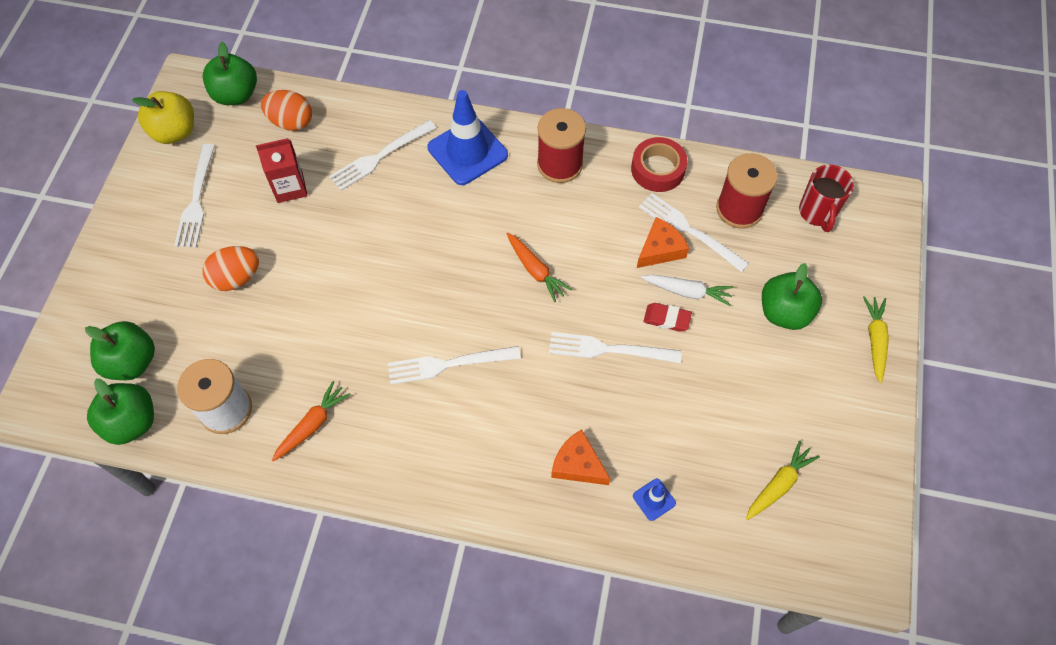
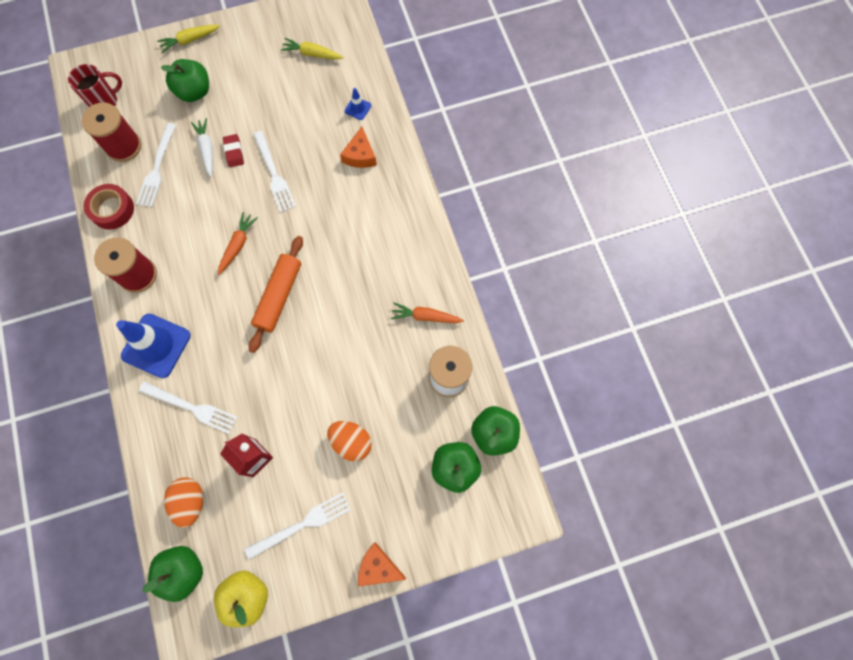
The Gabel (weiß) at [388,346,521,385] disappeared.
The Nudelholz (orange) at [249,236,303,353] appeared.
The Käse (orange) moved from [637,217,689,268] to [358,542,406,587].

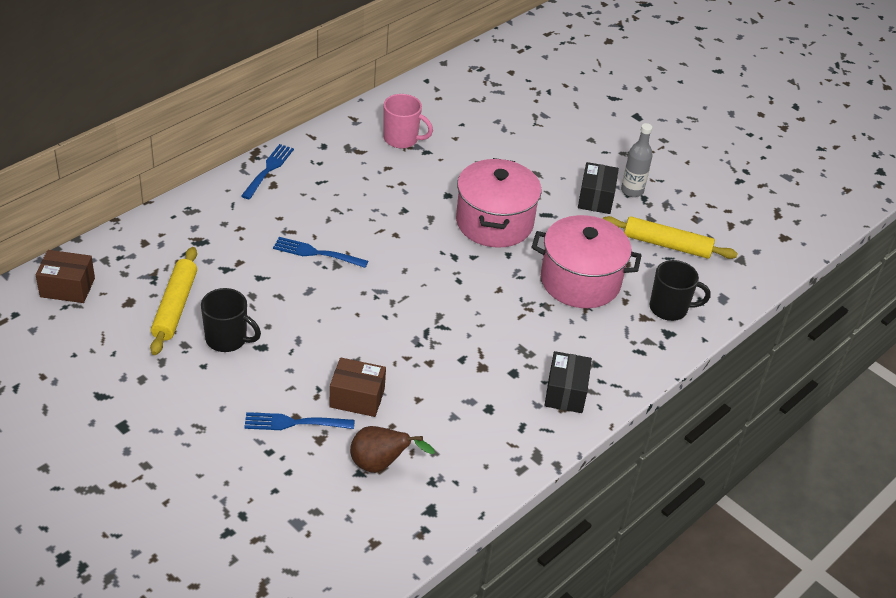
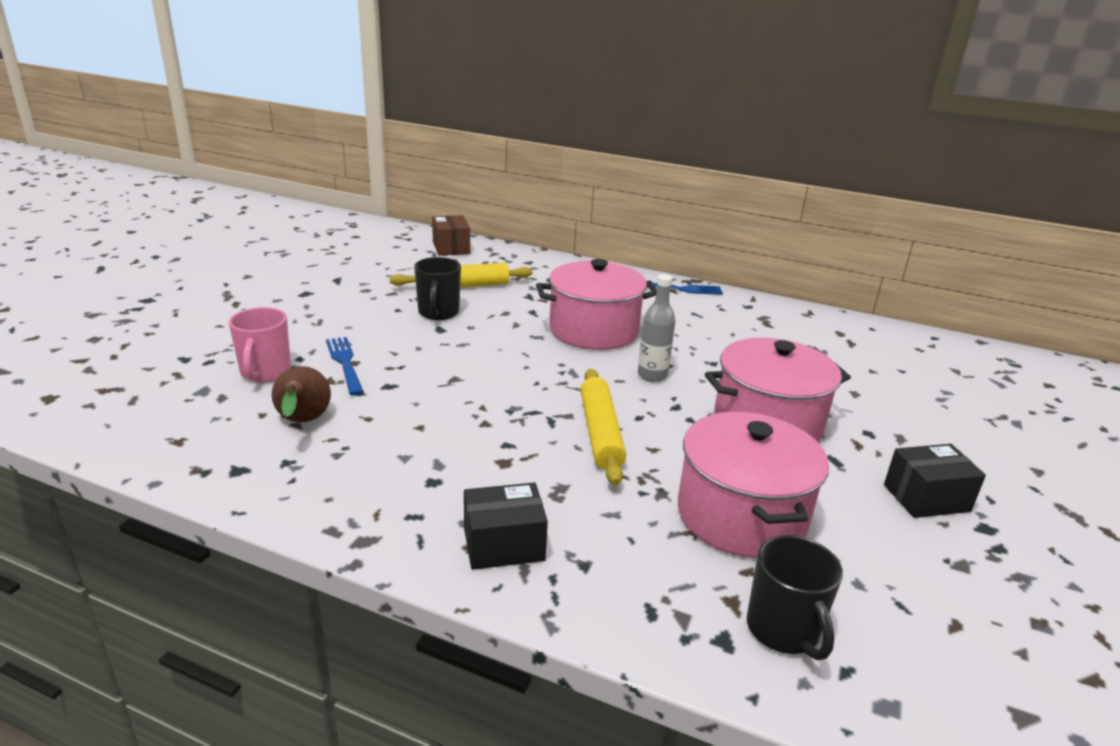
The Schachtel (braun) at [329,357,386,417] disappeared.
The Tasse (rosa) moved from [384,94,433,149] to [229,307,291,383].
The Nudelholz (gelb) moved from [603,216,738,259] to [581,369,626,485].
The Flasche (grau) moved from [621,123,653,197] to [638,274,676,382].
The Gabel (blau) at [273,237,368,268] was replaced by the Kochtopf (rosa) at [536,259,657,350].

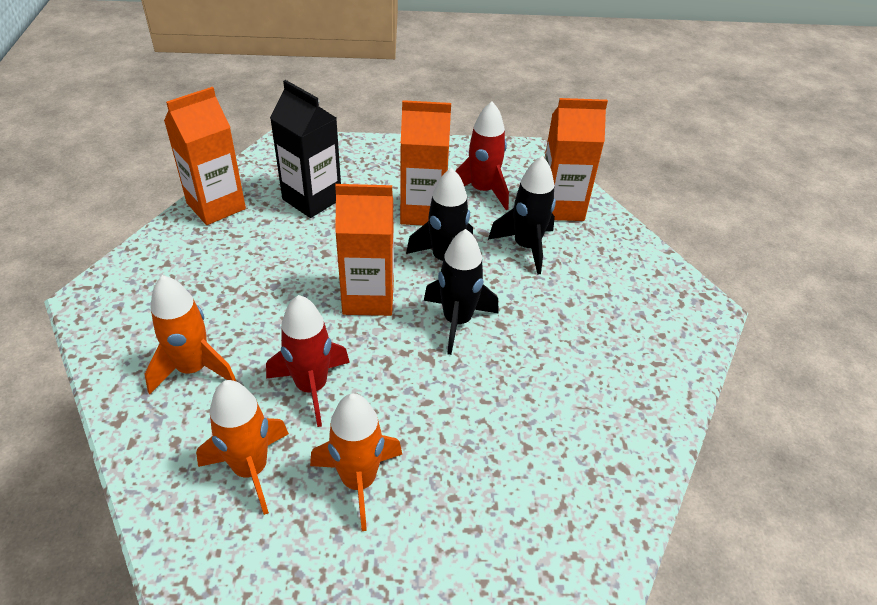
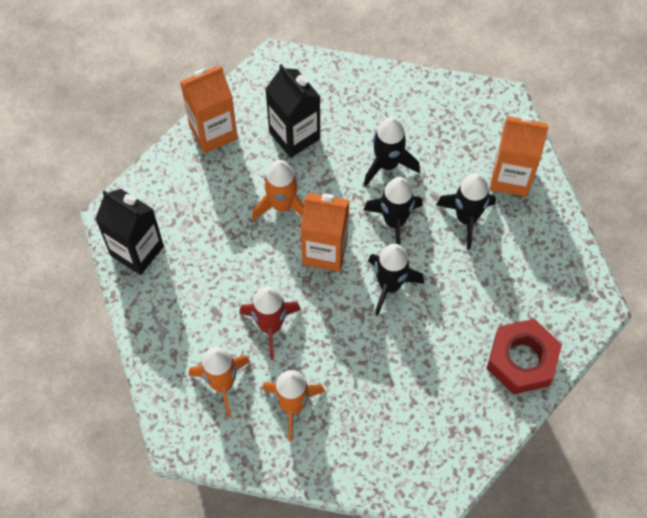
The Rakete (rot) at [456,102,509,210] disappeared.
The Getränkekarton (schwarz) at [95,189,164,275] appeared.
The Sechskantmutter (rot) at [487,319,562,395] appeared.
The Rakete (orange) moved from [145,275,236,394] to [252,160,304,221].
The Getränkekarton (orange) at [400,100,451,225] was replaced by the Rakete (schwarz) at [364,117,420,187].

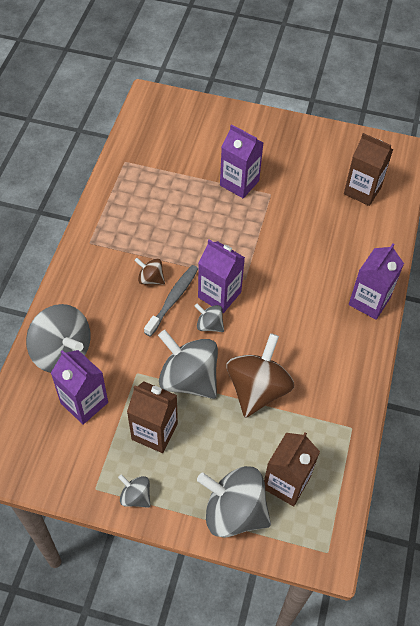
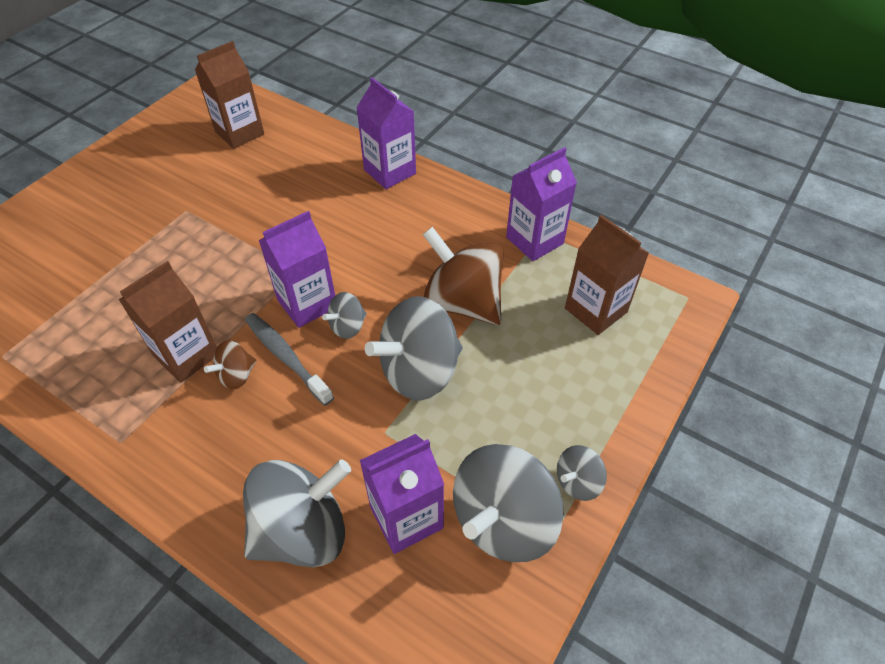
The Getränkekarton (braun) moved from [127,381,178,453] to [119,261,217,383].
The Kreisel (grau) moved from [197,466,271,538] to [453,444,564,562].
The Getränkekarton (lila) moved from [220,124,263,198] to [506,147,577,261].

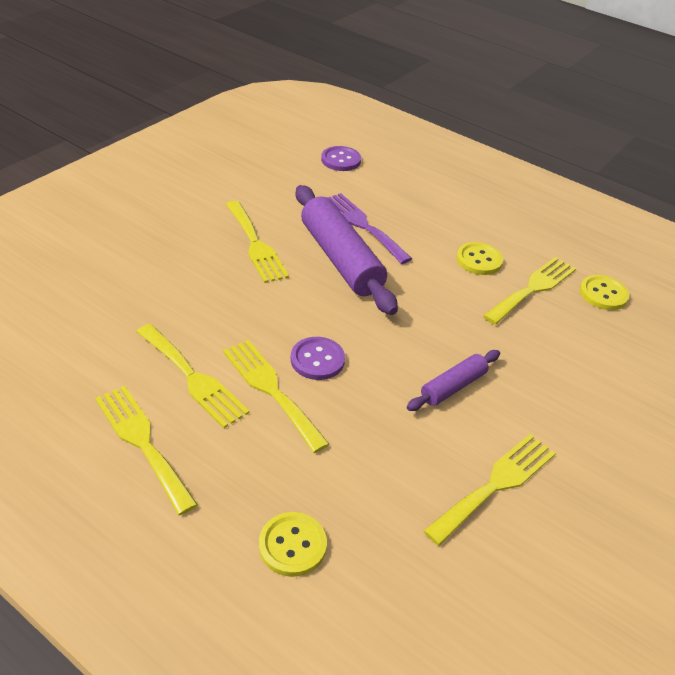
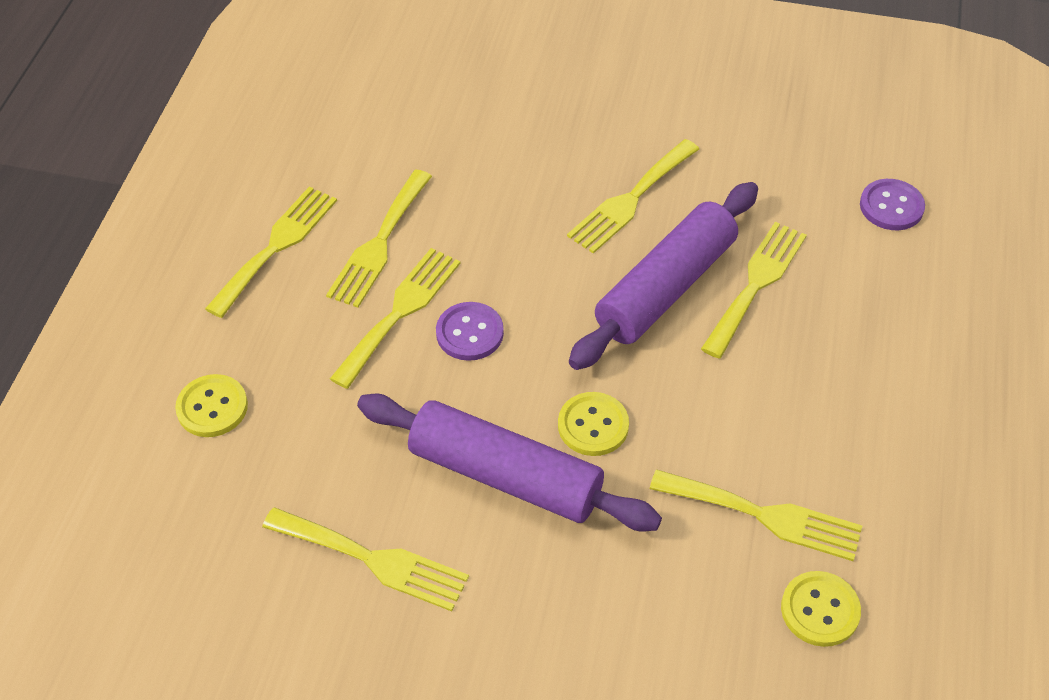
The Knopf (gelb) moved from [456,242,503,275] to [558,392,629,456].
The Gabel (lila) at [327,193,412,264] became the Gabel (gelb) at [701,222,807,359].
The Nudelholz (lila) at [407,350,500,411] changed to 1.93 times the size.

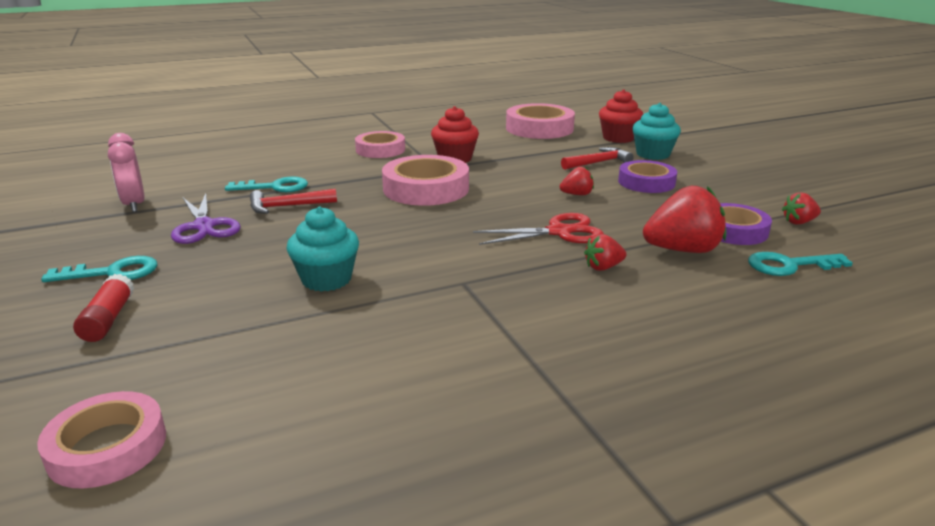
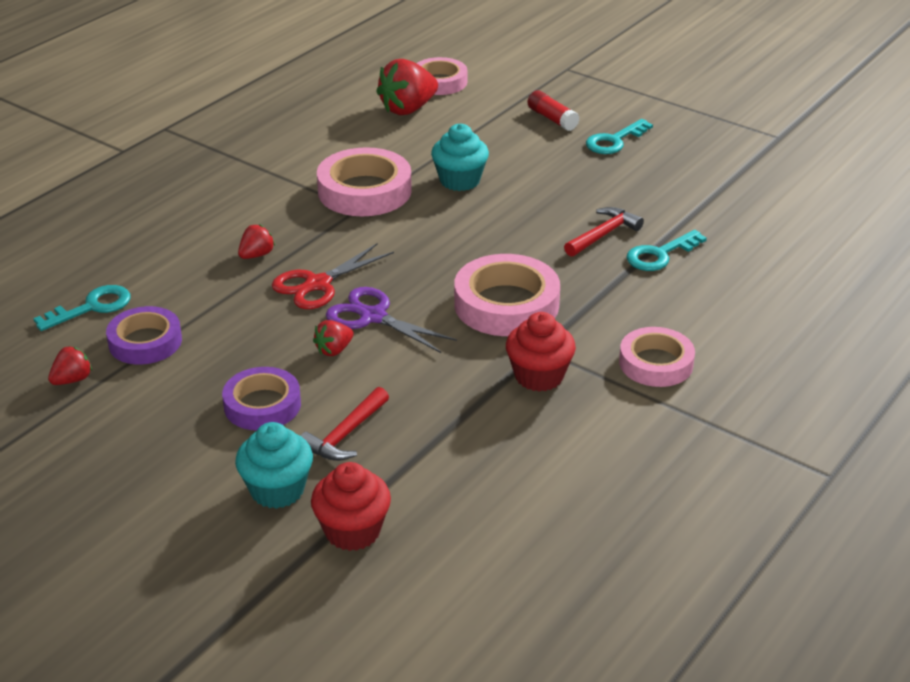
The Wecker (rosa) at [108,133,145,212] disappeared.
The Schere (lila) moved from [171,193,241,244] to [326,287,457,353].
The Klebeband (rosa) moved from [506,103,575,139] to [317,147,412,216].
The Erdbeere (rot) moved from [643,186,726,253] to [376,59,438,115].

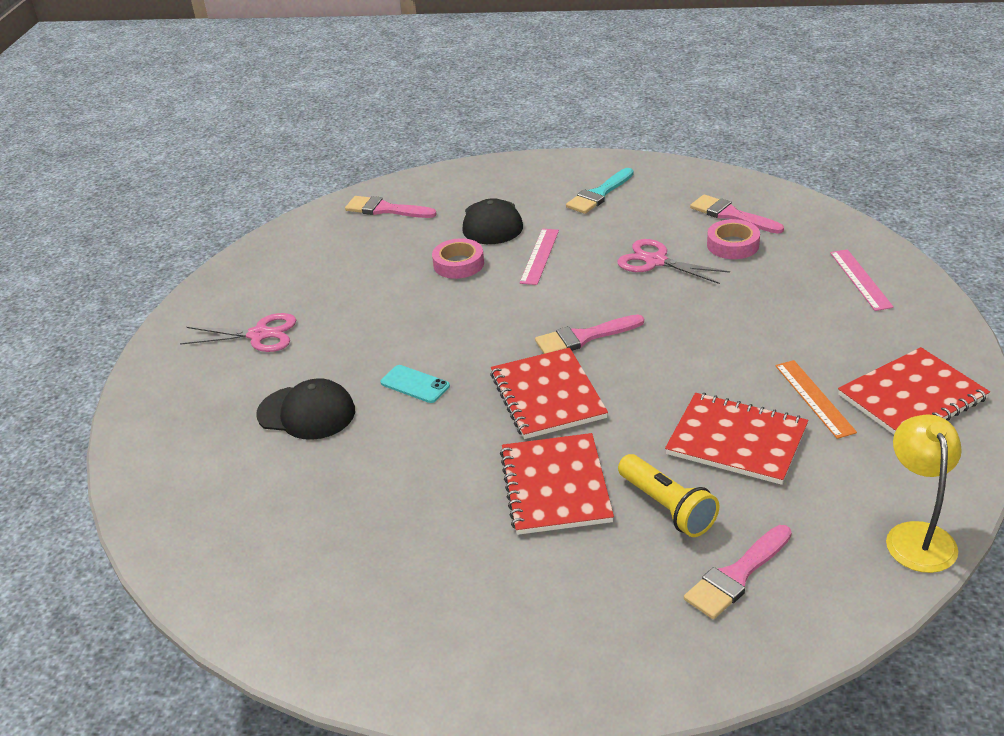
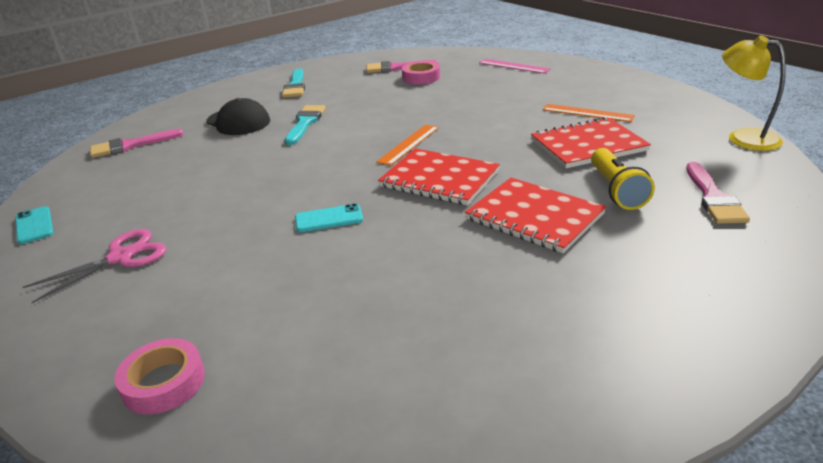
The Kappe (schwarz) at [256,378,355,440] disappeared.
The Schere (rosa) at [618,239,730,284] disappeared.
The Notizbuch (rot) at [838,347,990,435] disappeared.
The Handy (türkis) at [15,206,54,244] appeared.
The Klebeband (rosa) moved from [432,238,484,279] to [115,338,205,415].
The Lineal (rosa) at [520,229,559,285] was replaced by the Pinsel (türkis) at [285,105,326,145].
The Pinsel (rosa) at [535,314,644,354] was replaced by the Lineal (orange) at [376,125,439,166].
The Taschenlampe (gelb) at [618,454,719,537] turned 75 degrees clockwise.

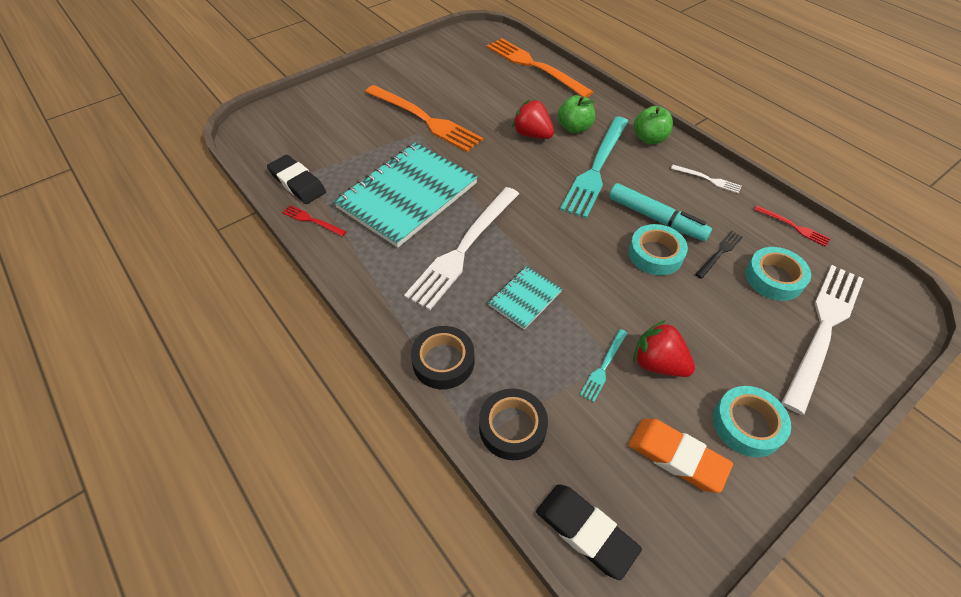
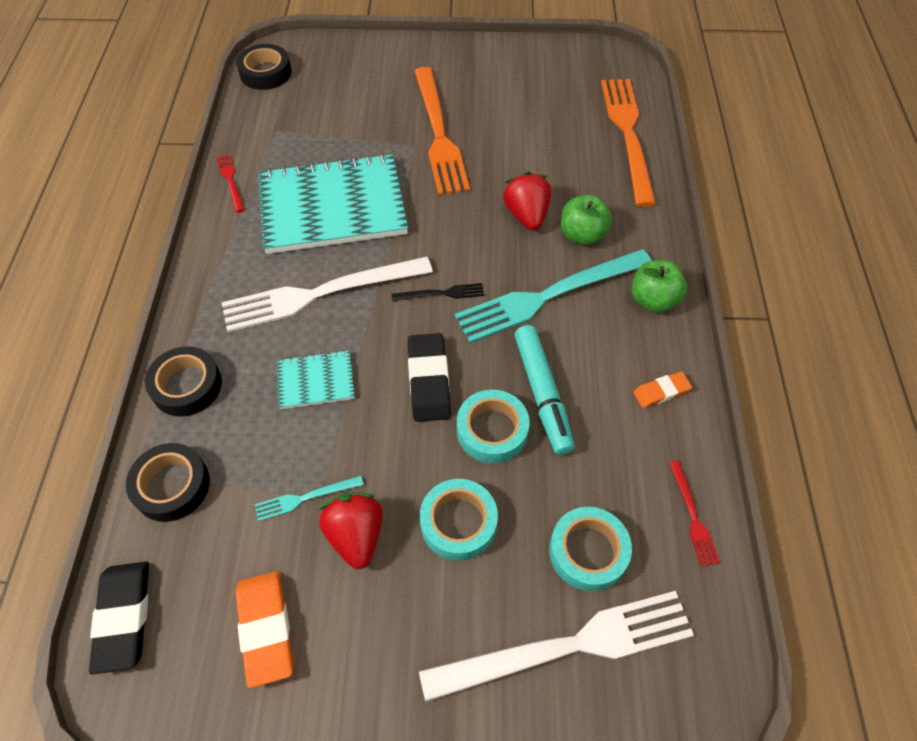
The Klebeband (schwarz) at [236,44,292,90] appeared.
The Radiergummi (schwarz) moved from [267,155,326,204] to [408,333,451,422].
The Gabel (schwarz) moved from [695,231,743,279] to [392,283,484,301].
The Klebeband (türkis) moved from [713,386,791,457] to [420,479,498,560].
The Gabel (weiß) at [671,165,742,194] was replaced by the Radiergummi (orange) at [633,371,692,408].

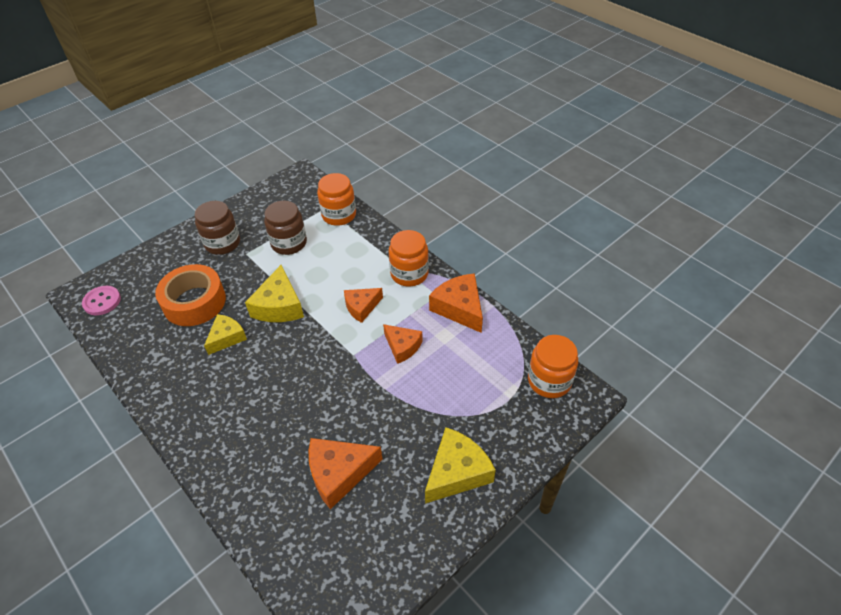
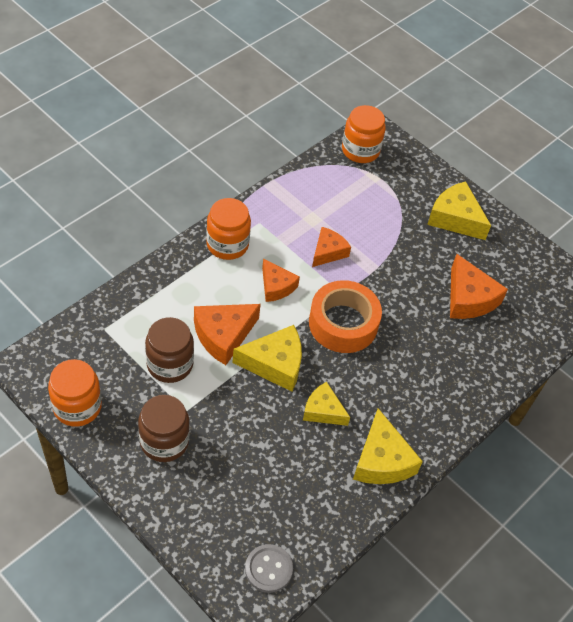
The Käse (gelb) at [353,408,423,484] appeared.
The Klebeband (orange) moved from [155,264,226,326] to [309,280,382,353].
The Einmachglas (orange) moved from [317,173,356,226] to [48,359,102,427].
The Käse (orange) moved from [429,273,483,333] to [194,304,261,365].
The Knopf (rosa) at [82,286,121,315] became the Knopf (grau) at [245,544,293,593].

